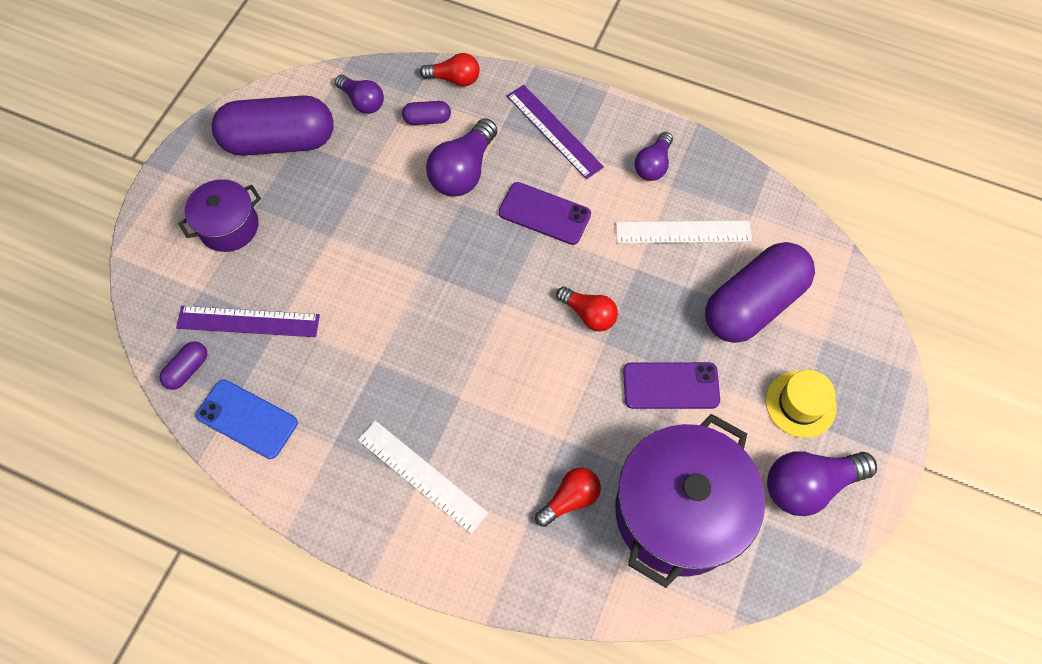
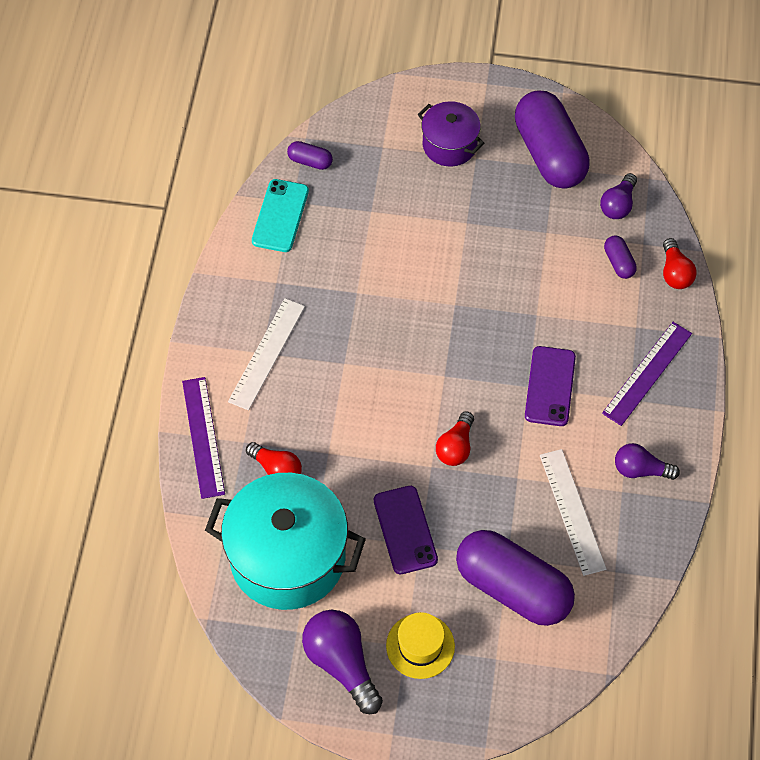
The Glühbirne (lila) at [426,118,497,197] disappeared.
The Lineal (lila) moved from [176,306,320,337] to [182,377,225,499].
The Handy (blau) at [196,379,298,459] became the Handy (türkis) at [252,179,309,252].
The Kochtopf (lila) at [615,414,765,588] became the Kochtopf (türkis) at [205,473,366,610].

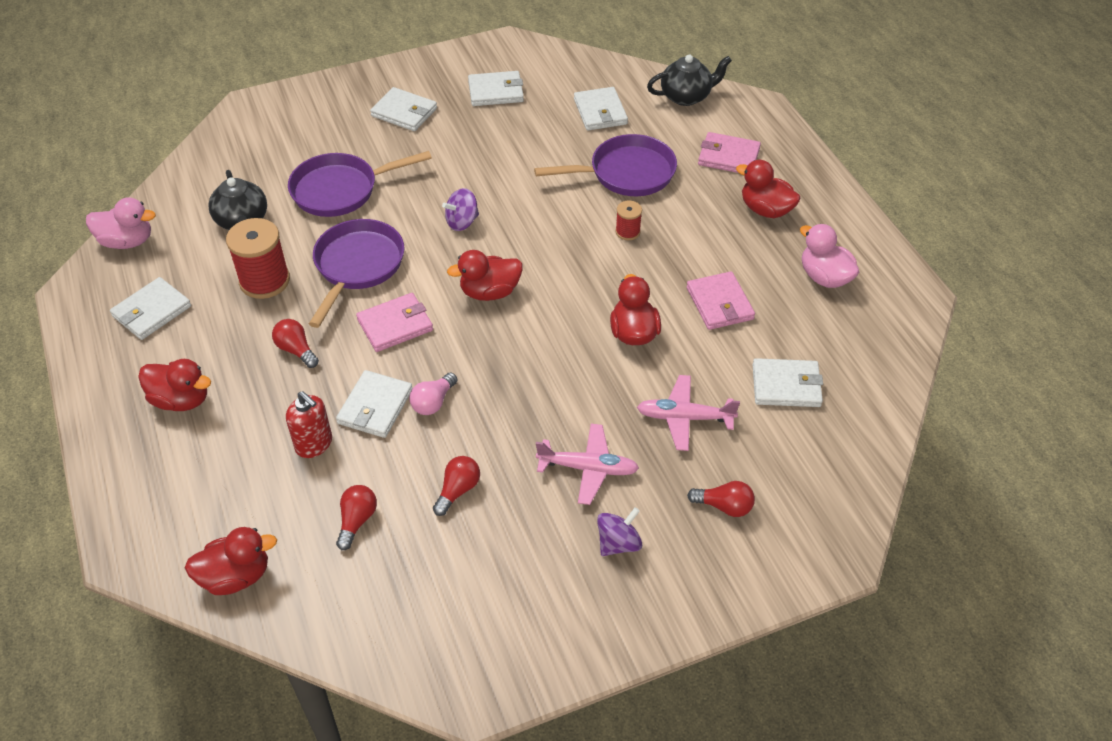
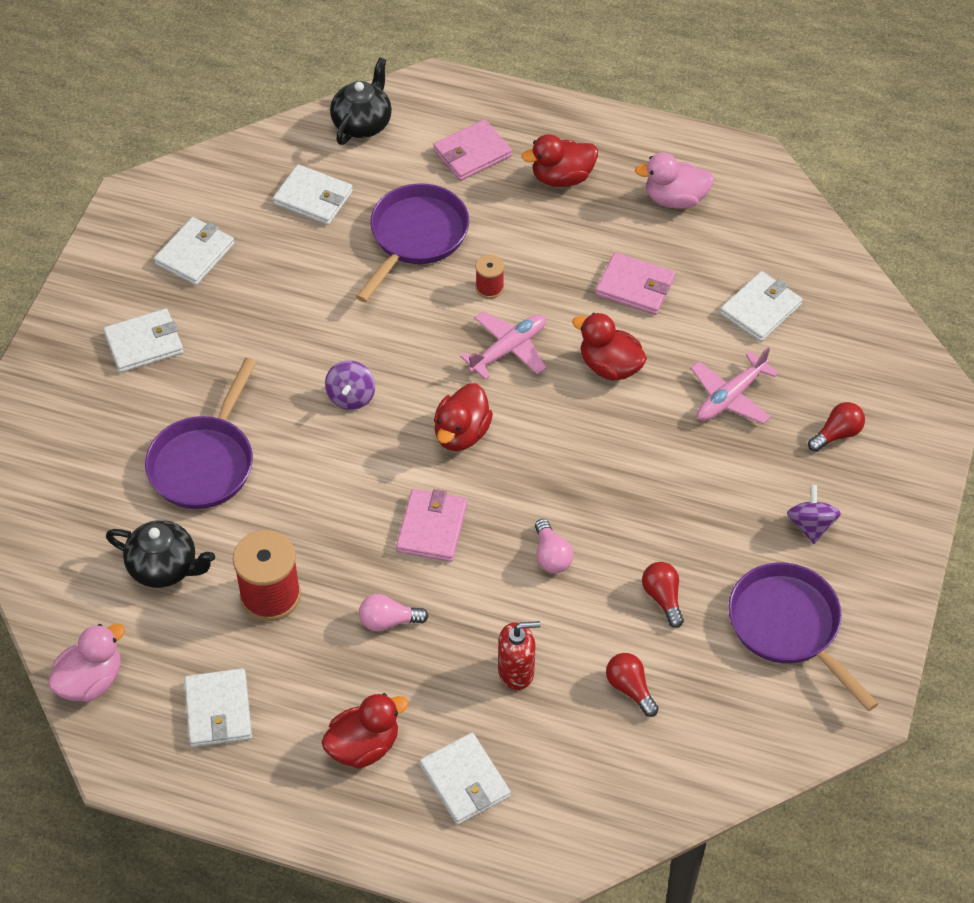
The Ente (rot) at [185,527,277,595] disappeared.
The Pfanne (lila) moved from [309,219,405,328] to [728,563,879,711].
The Geldbörse (weiß) moved from [336,370,413,438] to [420,733,511,825].
The Flugzeug (rosa) moved from [536,424,639,505] to [460,311,546,380].
The Glühbirne (rot) at [272,319,319,368] became the Glühbirne (rosa) at [359,594,428,631].

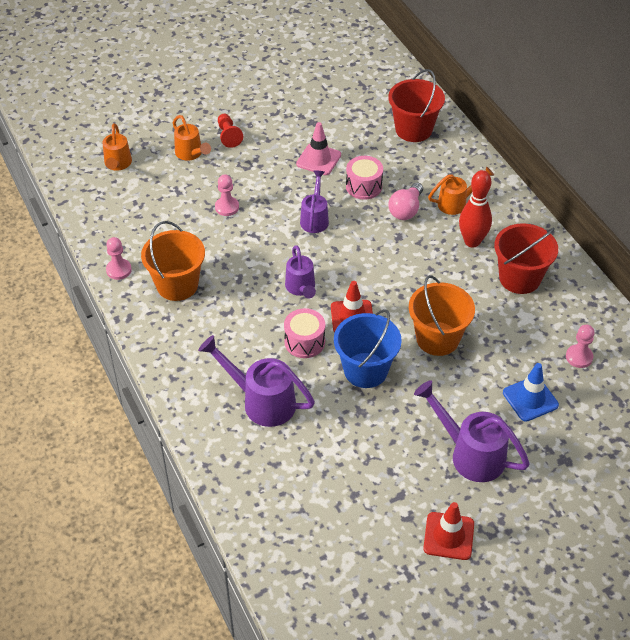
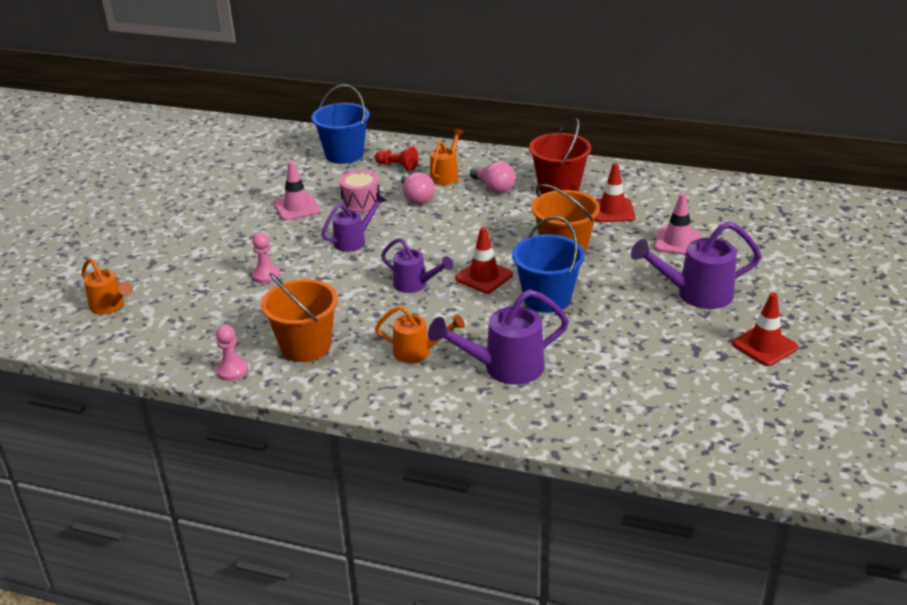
The Trommel (rosa) at [284,308,325,358] disappeared.
The Bauer (rosa) at [566,325,595,368] disappeared.
The Leitkegel (rot) at [595,163,635,222] appeared.
The Gießkanne (orange) moved from [173,115,211,161] to [375,306,465,363].
The Bauer (rot) moved from [218,114,243,148] to [375,147,418,171].
The Bowlingkegel (rot) at [459,170,492,247] was replaced by the Glühbirne (rosa) at [470,162,515,194].
The Eimer (rot) at [388,69,445,142] became the Eimer (blau) at [311,85,370,164].
The Leitkegel (blau) at [503,363,559,422] became the Leitkegel (rosa) at [654,193,702,255].
The Gießkanne (lila) at [300,171,329,233] turned 90 degrees clockwise.

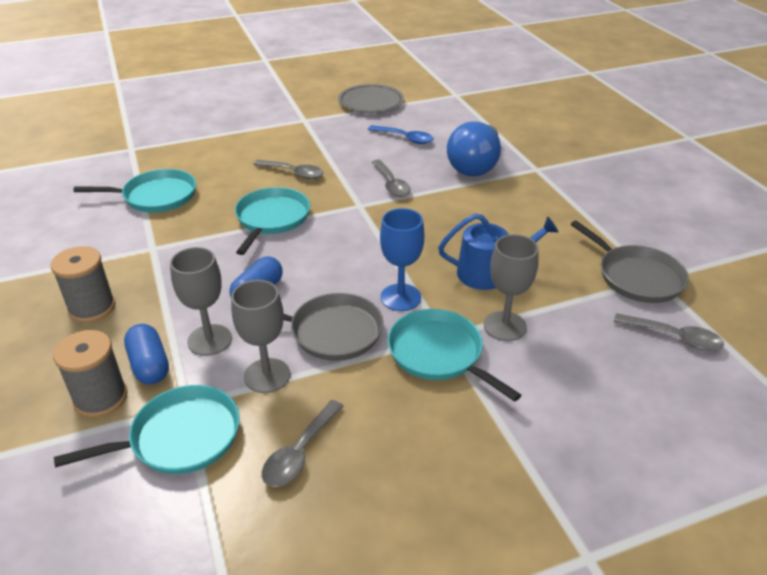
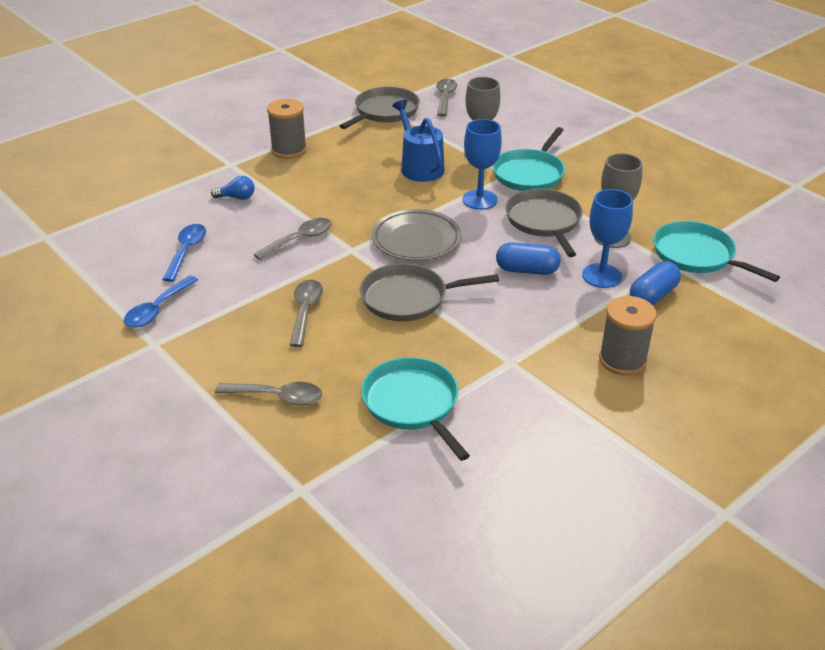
The Löffel (blau) at [124,275,198,328] appeared.
The Garnrolle (grau) moved from [53,330,128,418] to [267,99,307,159].
The Löffel (grau) moved from [262,400,343,487] to [215,382,322,406].
The Teller (grau) moved from [338,84,404,113] to [372,209,461,261].
The Kelch (grau) at [170,247,232,356] became the Kelch (blau) at [582,189,633,288].
The Pfanne (türkis) at [235,187,310,255] became the Pfanne (grau) at [360,263,499,321].
The Glühbirne (blau) at [447,121,501,176] changed to 0.41 times the size.

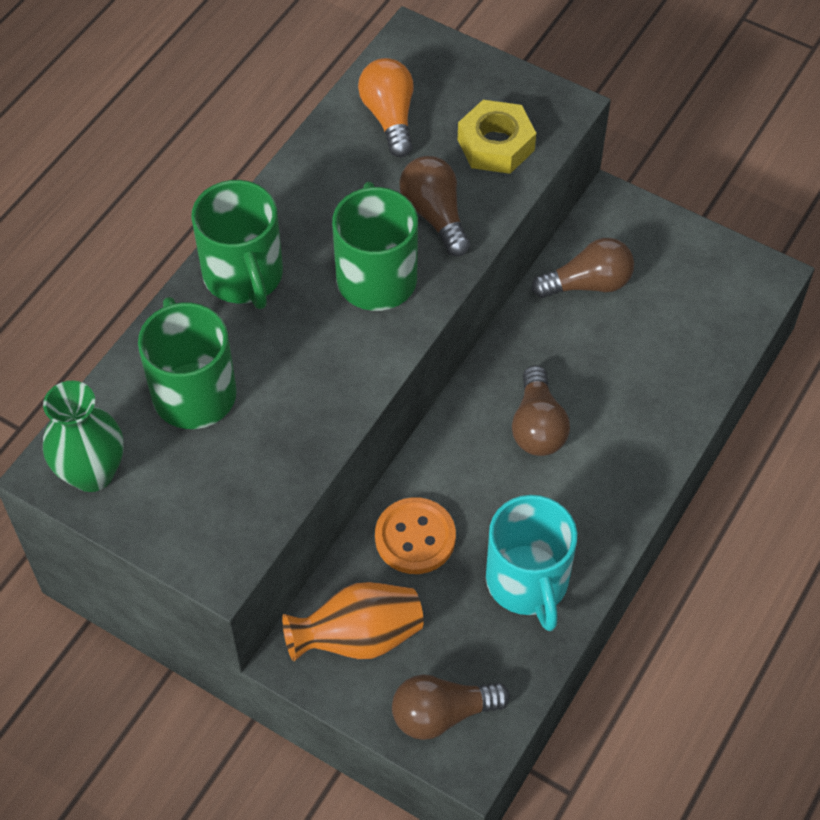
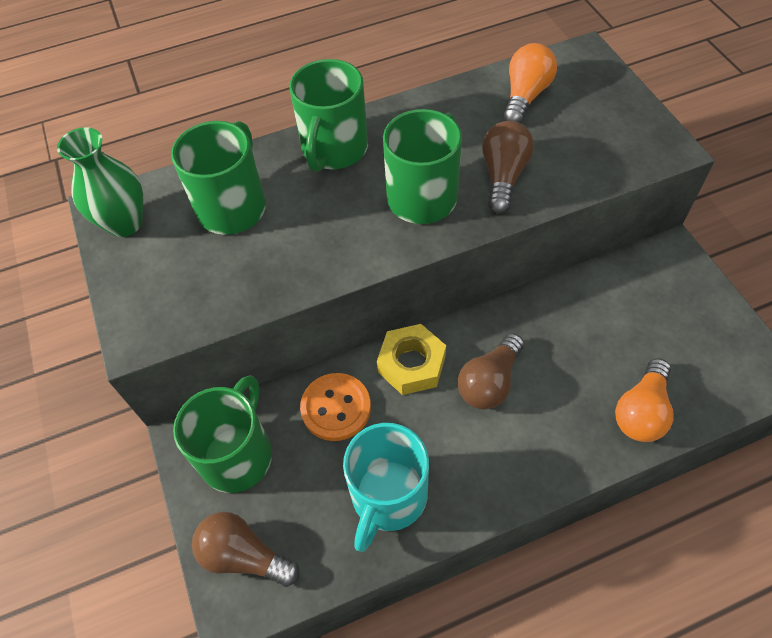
The Glühbirne (braun) at [531,238,634,298] disappeared.
The Glühbirne (orange) at [615,358,674,442] appeared.
The Sechskantmutter (gelb) moved from [458,100,536,174] to [377,324,446,395].
The Vase (orange) at [282,582,424,662] was replaced by the Tasse (grün) at [173,375,272,493].

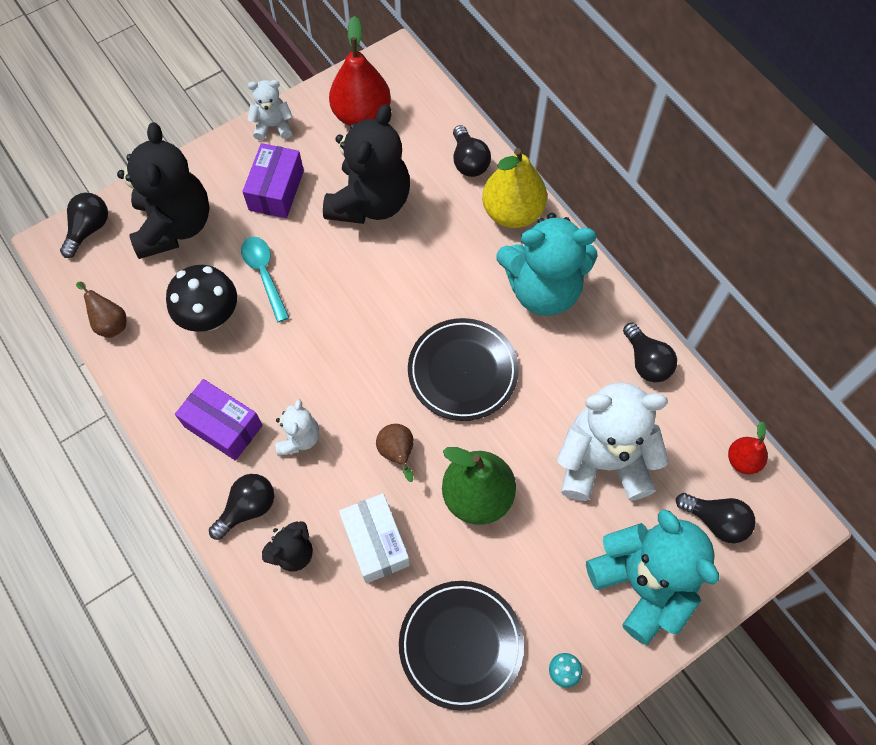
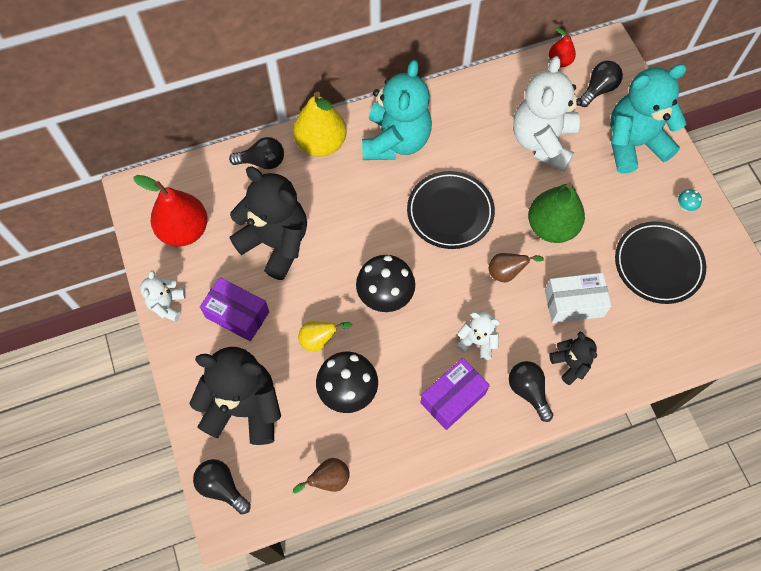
The Glühbirne (schwarz) at [623,323,677,383] disappeared.
The Pilz (schwarz) at [356,255,415,312] appeared.
The Löffel (türkis) at [241,237,290,322] was replaced by the Birne (gelb) at [298,321,353,352].

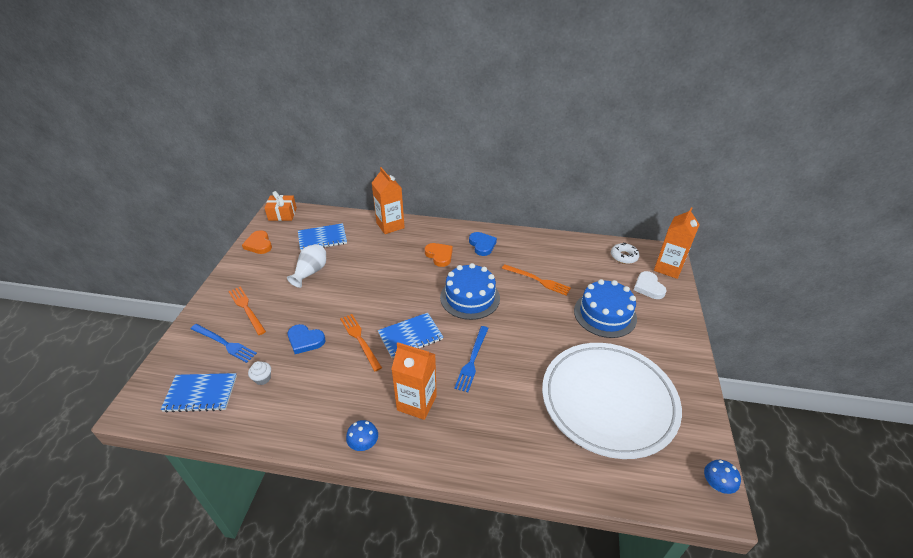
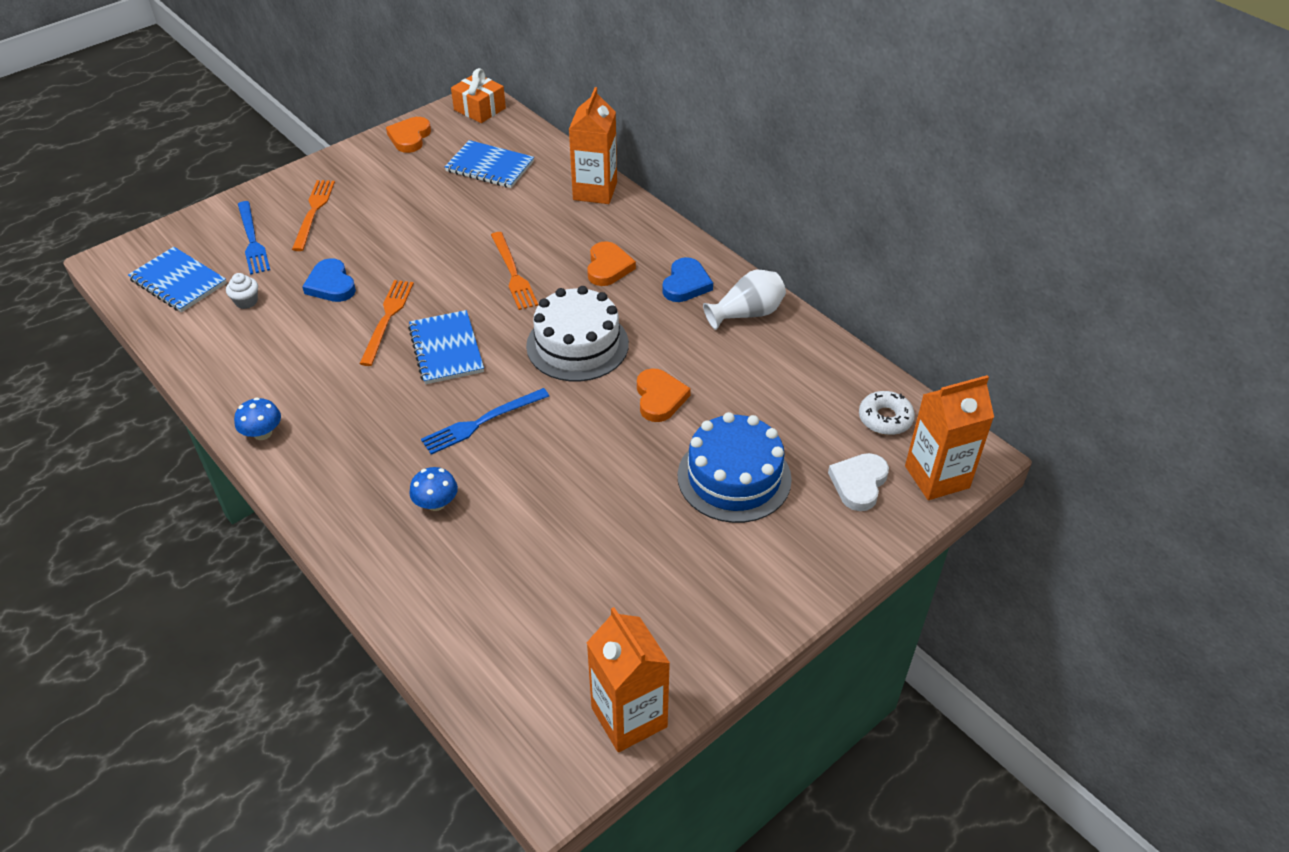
The Teller (weiß) at [542,343,682,459] disappeared.
The Herz (orange) at [637,368,691,422] appeared.
The Vase (weiß) moved from [287,244,326,288] to [703,270,786,330].
The Getränkekarton (orange) moved from [392,342,437,420] to [586,607,670,752].
The Gabel (orange) moved from [502,264,571,296] to [491,232,538,310].
The Pilz (blau) moved from [704,460,741,494] to [409,467,458,511].
The Kuchen (blau) at [440,263,500,320] became the Kuchen (weiß) at [526,286,629,381].
The Notizbuch (blau) at [378,313,443,358] turned 60 degrees clockwise.

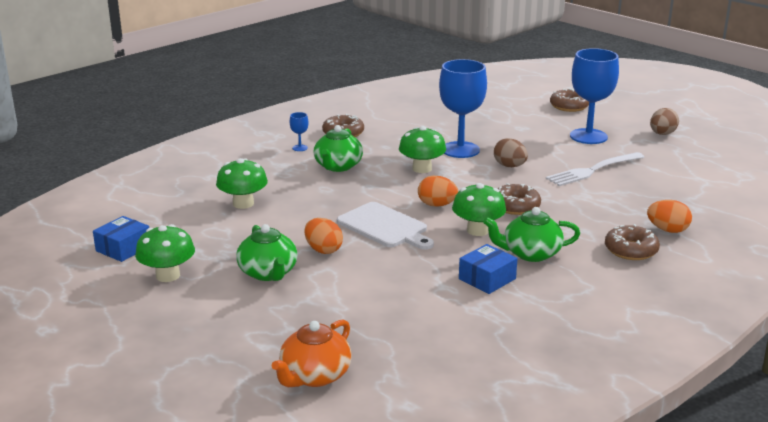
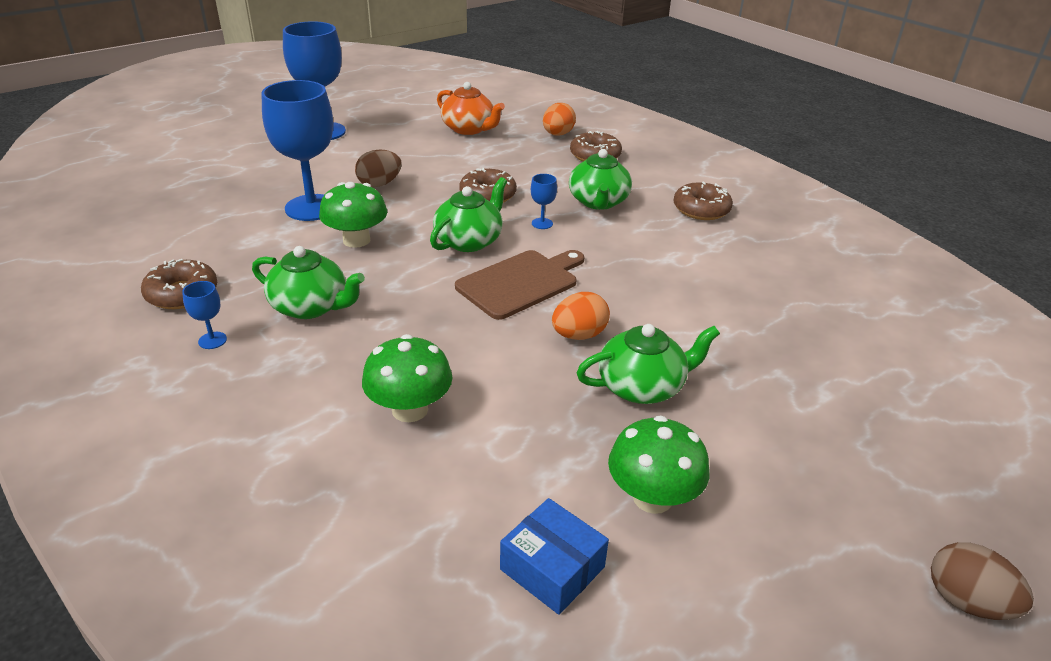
The Schachtel (blau) at [459,244,517,294] disappeared.
The Gabel (weiß) at [546,152,644,186] disappeared.
The Teekanne (orange) moved from [272,319,352,387] to [437,82,505,135].
The Donut (braun) moved from [550,88,589,112] to [673,181,733,220].
The Ei (braun) moved from [650,108,679,135] to [931,542,1034,620].
The Ei (orange) at [418,176,458,207] was replaced by the Teekanne (grün) at [430,177,507,252].
The Pilz (grün) at [452,183,506,236] was replaced by the Kelch (blau) at [531,174,557,229].
The Schneidebrett (weiß) at [337,202,434,250] became the Schneidebrett (braun) at [455,250,584,320].

